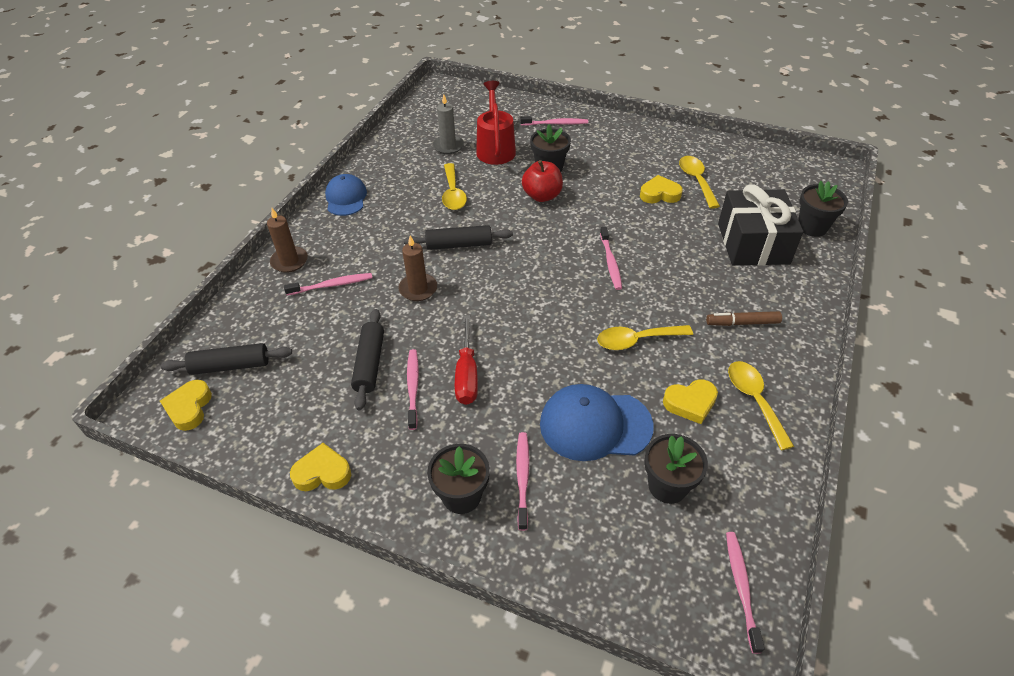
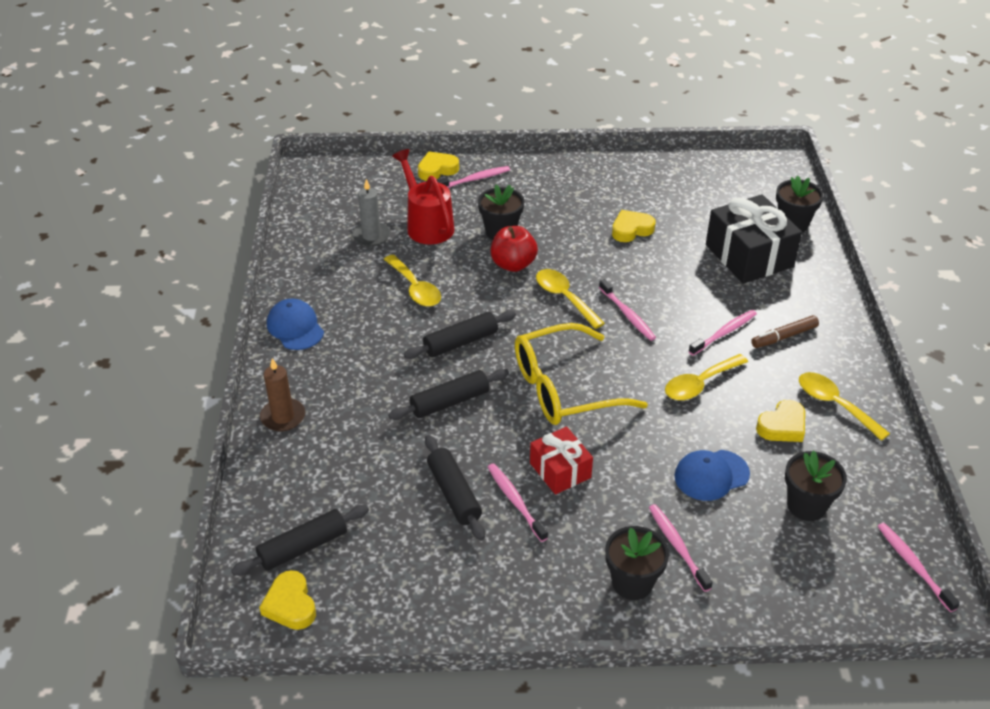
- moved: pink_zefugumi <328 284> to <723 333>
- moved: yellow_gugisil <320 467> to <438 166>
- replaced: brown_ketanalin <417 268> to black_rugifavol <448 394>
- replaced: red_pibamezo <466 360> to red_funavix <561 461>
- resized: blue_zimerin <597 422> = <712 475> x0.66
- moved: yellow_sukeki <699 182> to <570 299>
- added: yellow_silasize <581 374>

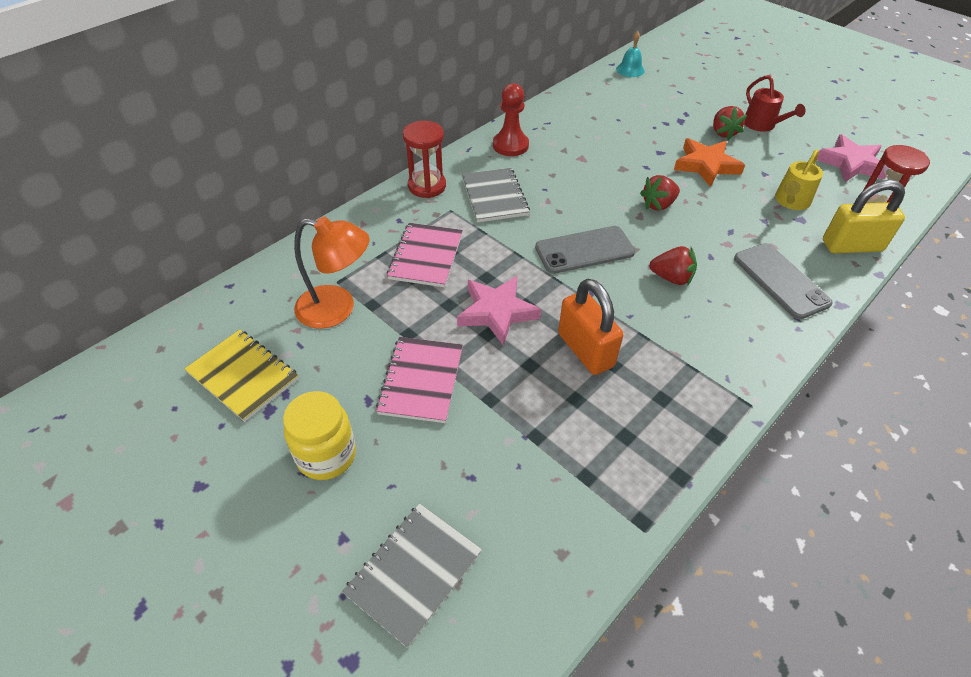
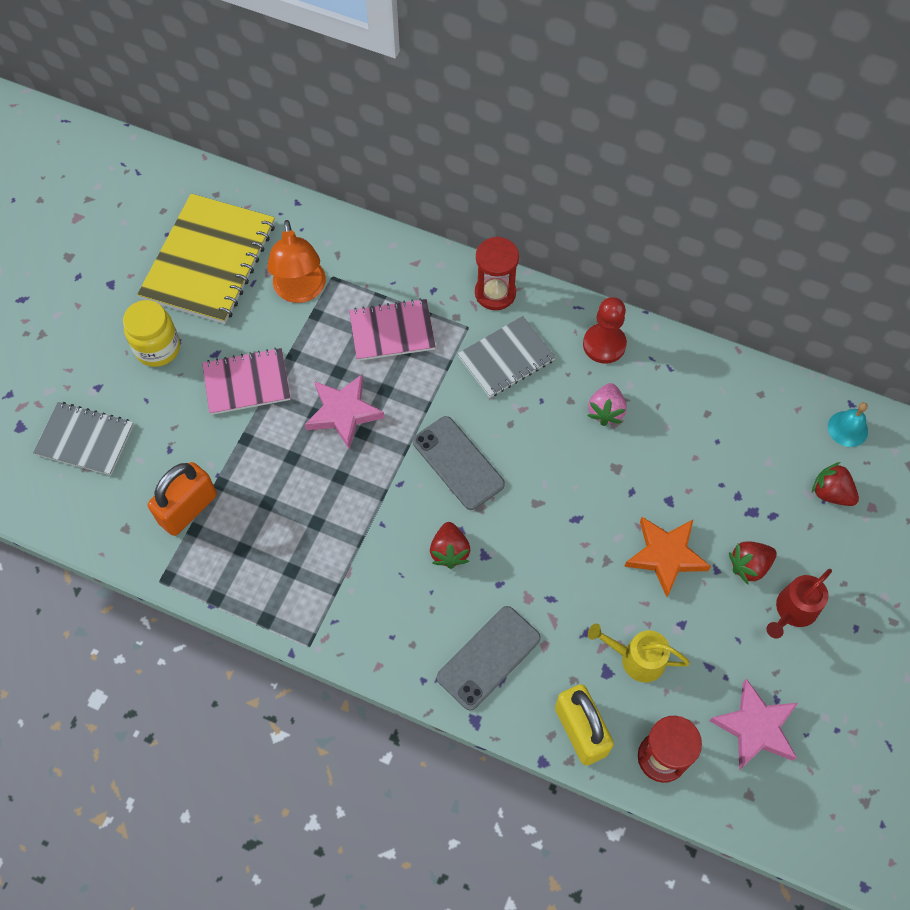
- resized: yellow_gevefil <241 375> = <206 259> x1.68
- moved: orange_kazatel <590 327> to <182 499>
- moved: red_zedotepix <660 193> to <835 484>
- added: pink_zedotepix <607 404>

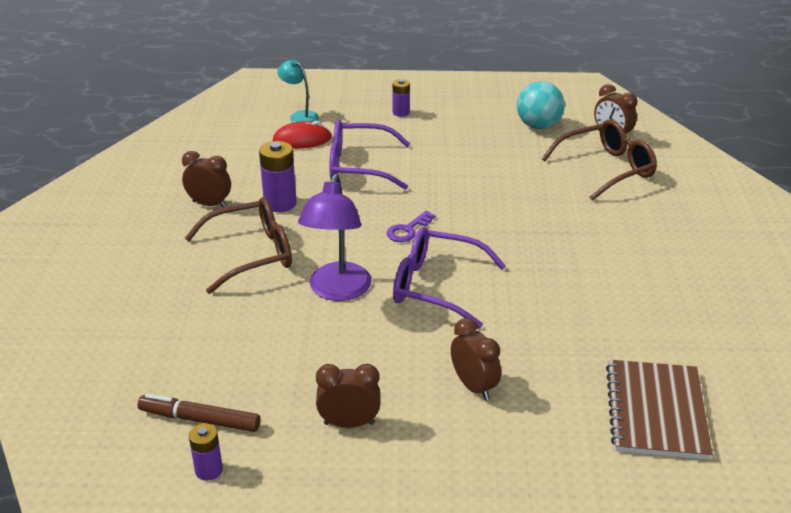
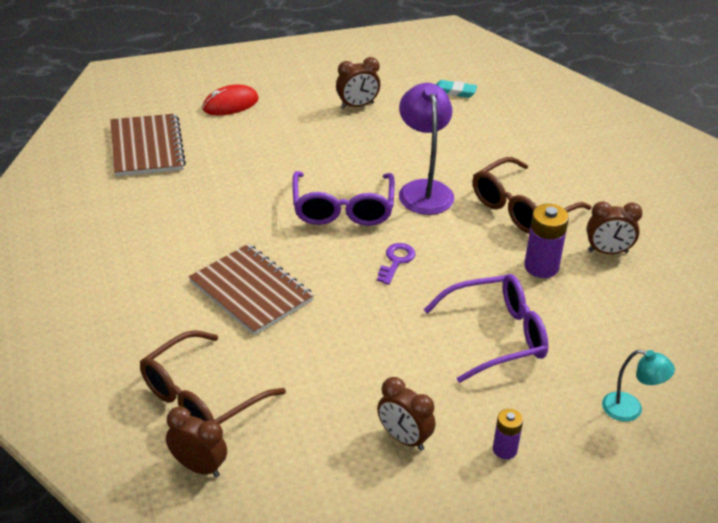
- replaced: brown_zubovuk <199 413> to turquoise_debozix <456 89>
- removed: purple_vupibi <206 452>
- moved: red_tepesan <302 135> to <230 100>
- turned: purple_silasize <449 277> = <343 198> 90 degrees clockwise
- moved: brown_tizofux <476 359> to <406 414>
- removed: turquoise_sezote <541 105>
- added: brown_gevefil <251 289>

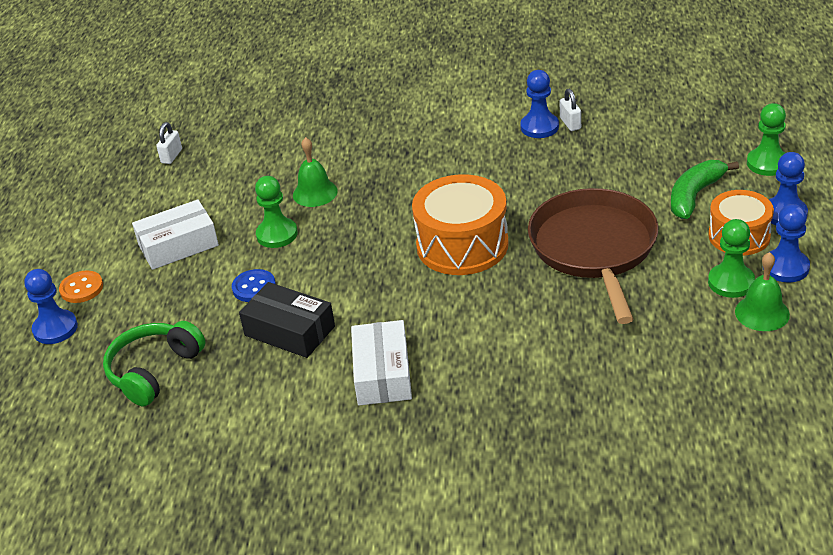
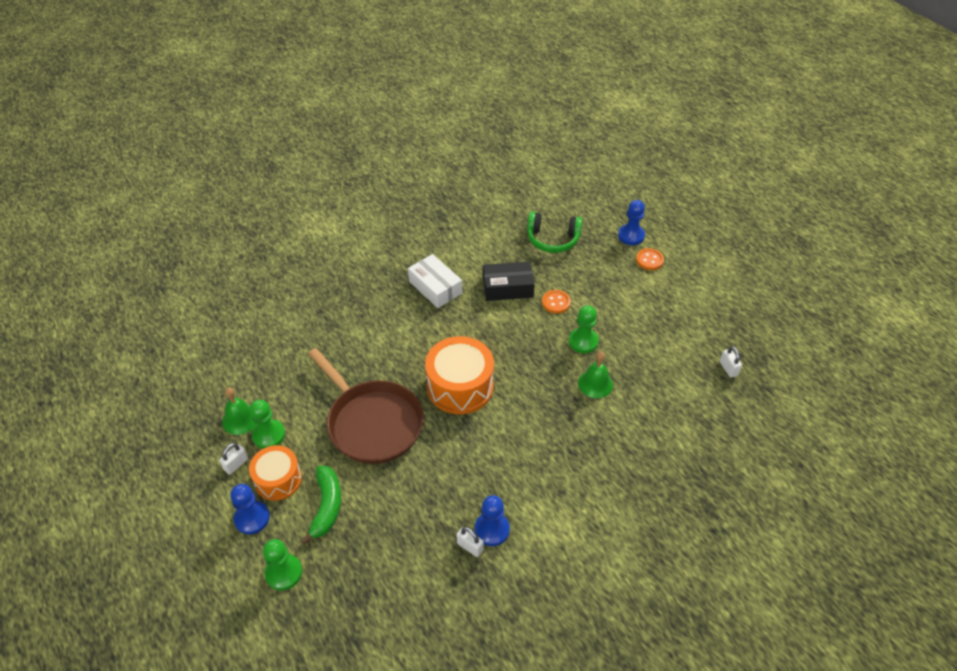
- turned: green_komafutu <154 363> = <554 232> 105 degrees clockwise
- removed: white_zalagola <175 234>
- recoloured: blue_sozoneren <254 285> to orange_sozoneren <556 302>
- replaced: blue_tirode <786 243> to white_kazatel <233 459>

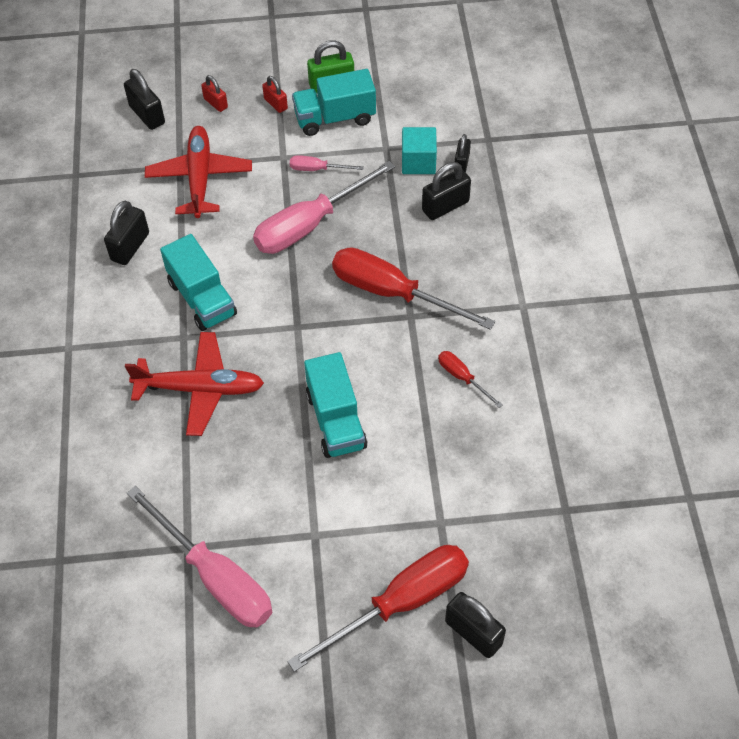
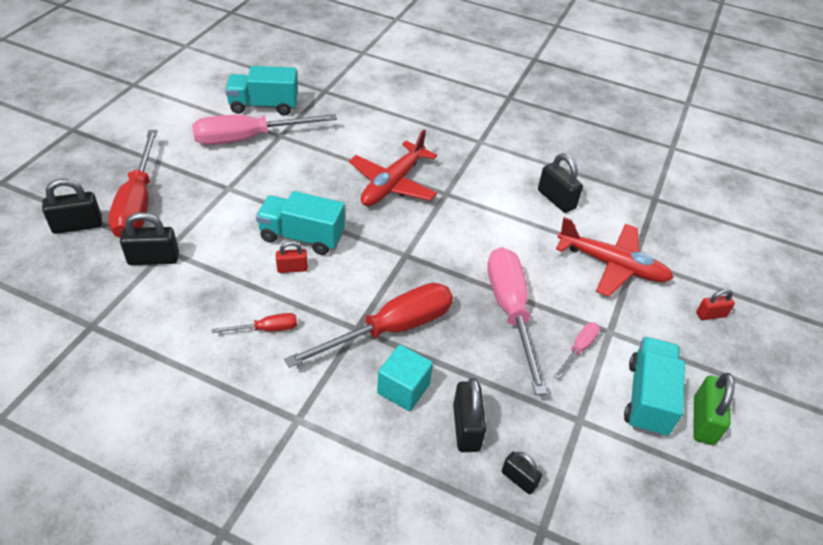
- moved: black_kazatel <144 99> to <149 238>
- moved: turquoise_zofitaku <198 282> to <261 90>
- moved: red_kazatel <275 94> to <292 257>
- moved: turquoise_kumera <419 150> to <405 378>

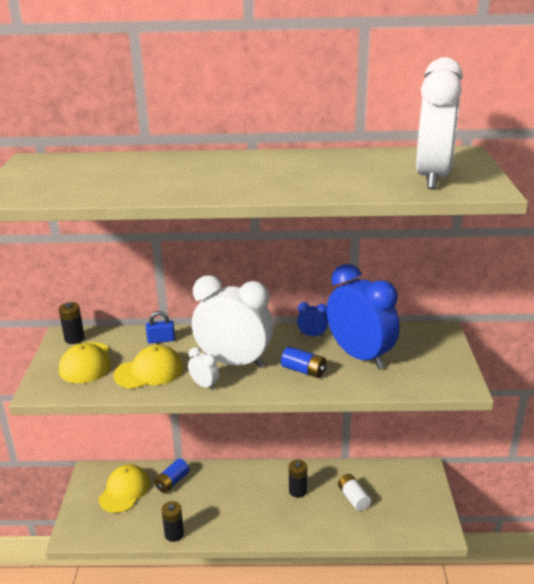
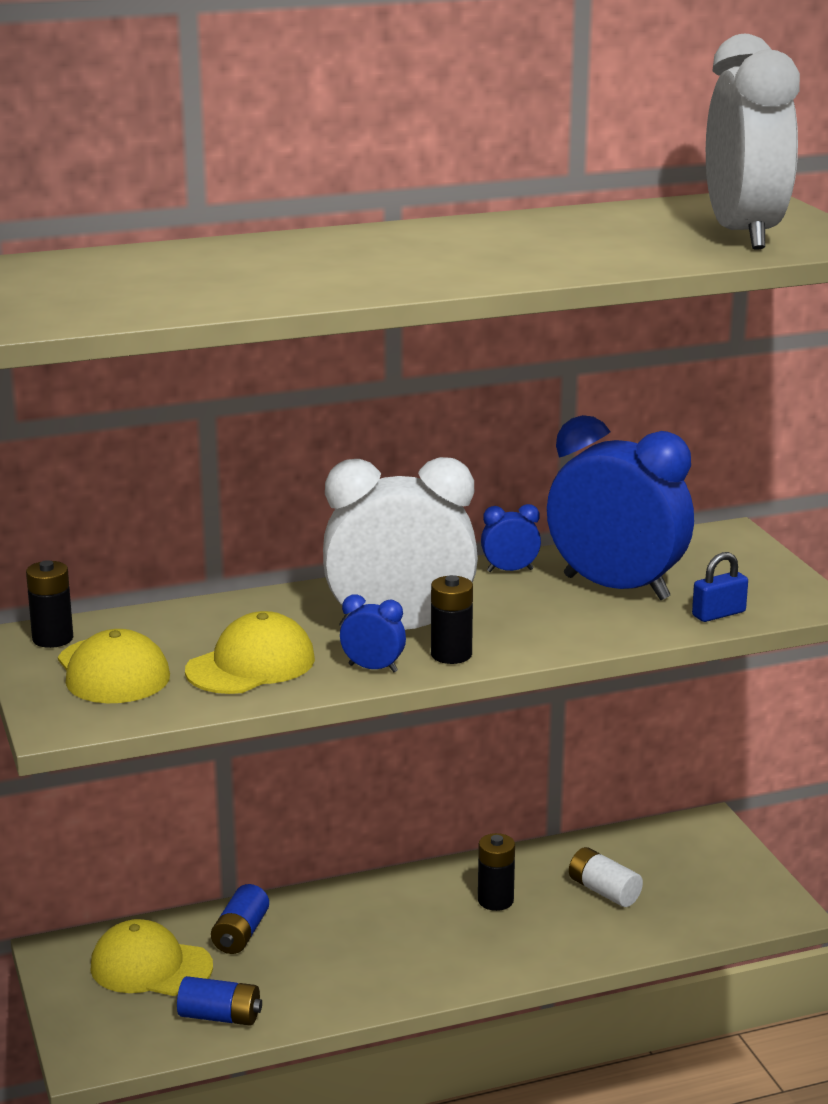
- turned: yellow_zimerin <124 488> = <151 957> 75 degrees counterclockwise
- moved: blue_kazatel <160 327> to <720 587>
- moved: black_vupibi <172 521> to <452 619>
- recoloured: white_tizofux <203 368> to blue_tizofux <373 633>
- moved: blue_vupibi <303 362> to <219 1001>

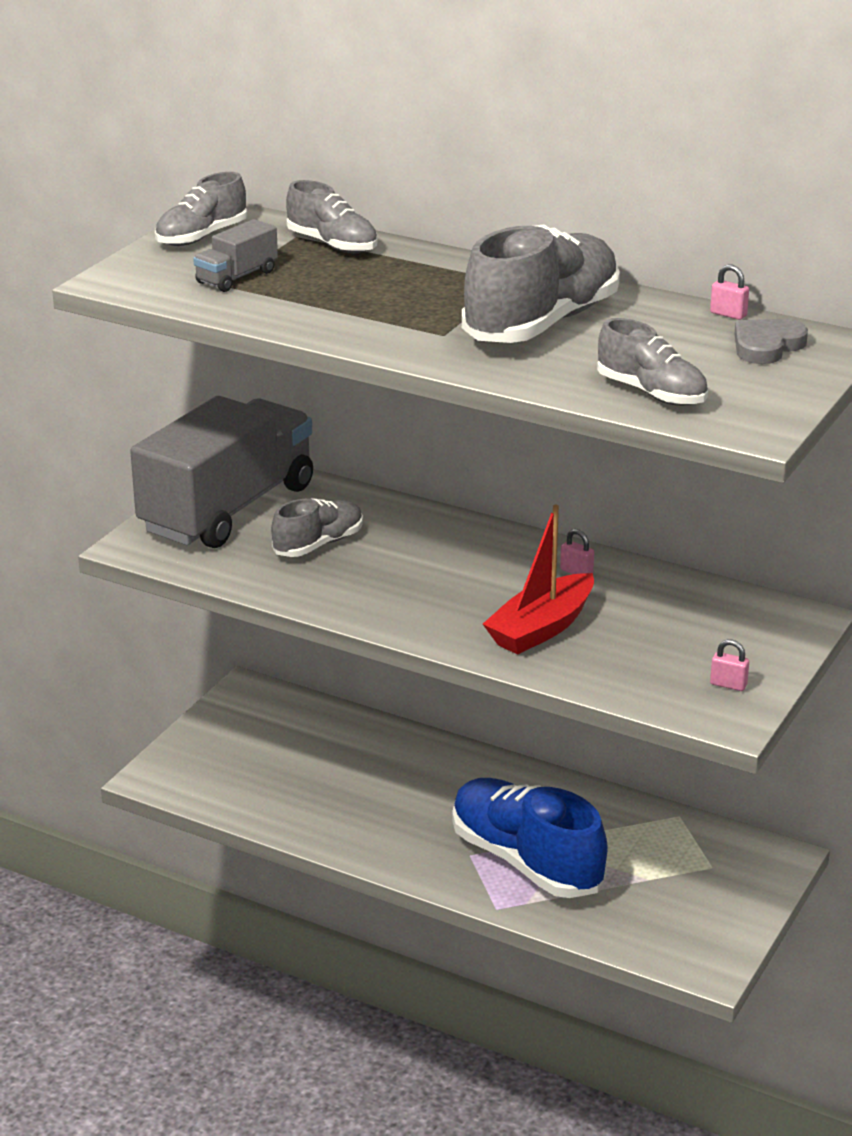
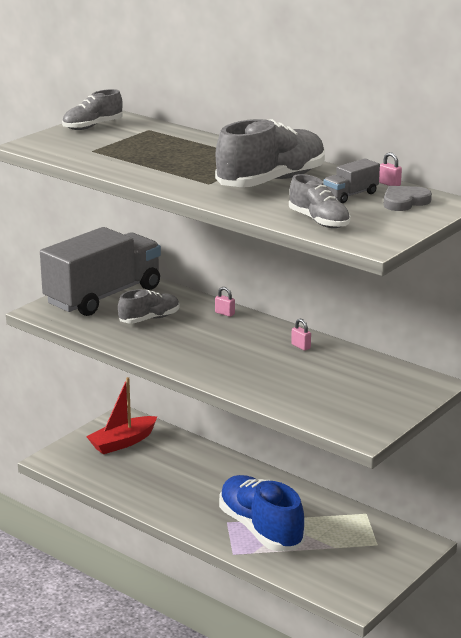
- moved: grey_zofitaku <235 255> to <351 180>
- removed: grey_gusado <332 216>
- moved: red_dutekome <538 580> to <122 415>
- moved: pink_kazatel <729 665> to <225 302>

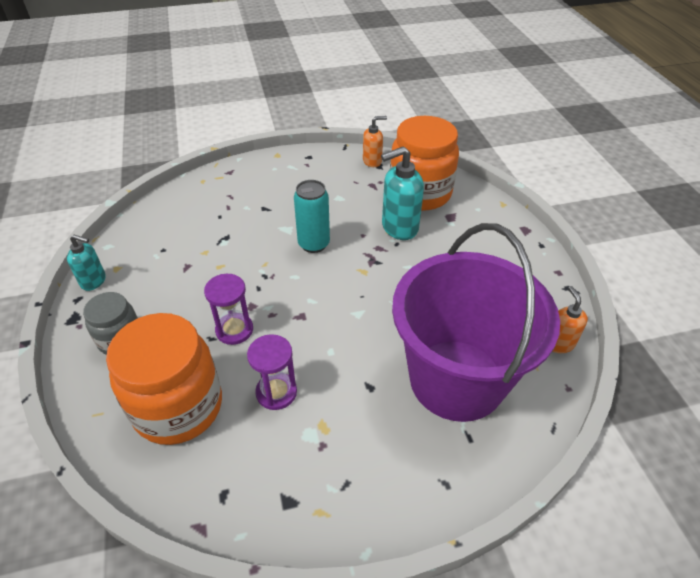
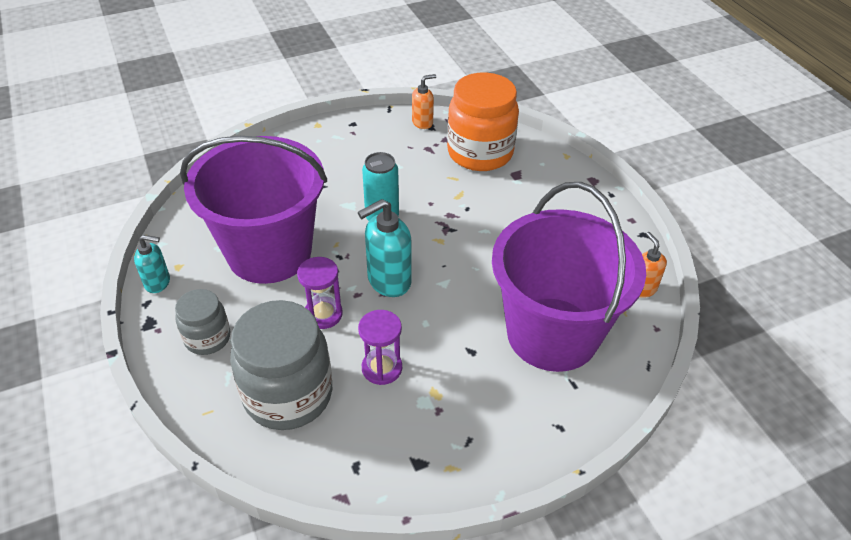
- recoloured: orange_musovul <164 379> to grey_musovul <281 365>
- moved: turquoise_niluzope <402 193> to <385 248>
- added: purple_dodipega <253 210>

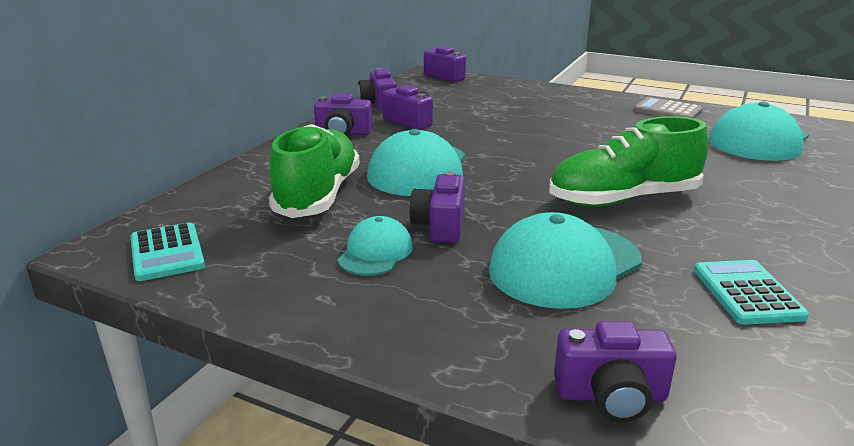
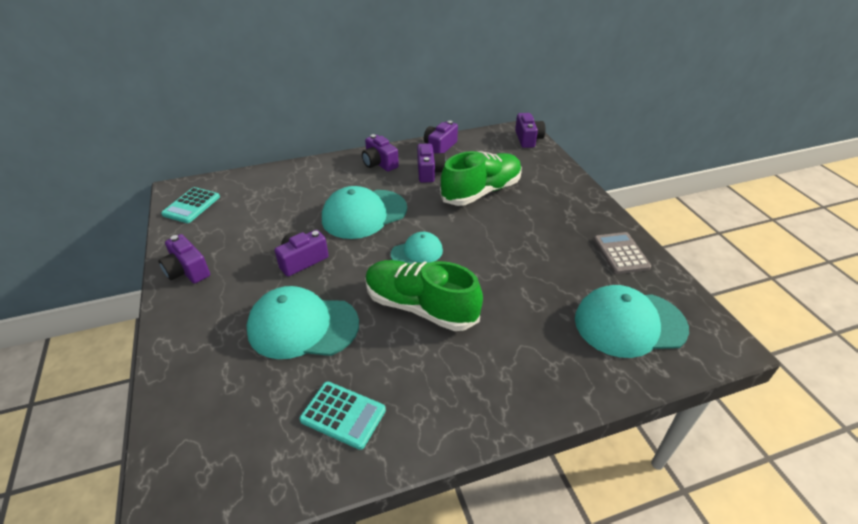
- moved: green_gusado <314 171> to <481 178>
- moved: turquoise_zimerin <375 246> to <417 248>
- moved: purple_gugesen <615 371> to <184 259>
- turned: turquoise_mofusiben <751 292> = <342 415> 75 degrees clockwise

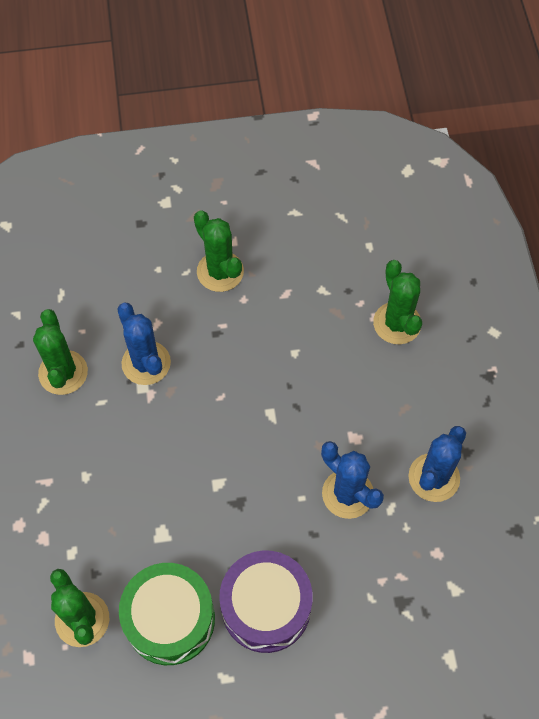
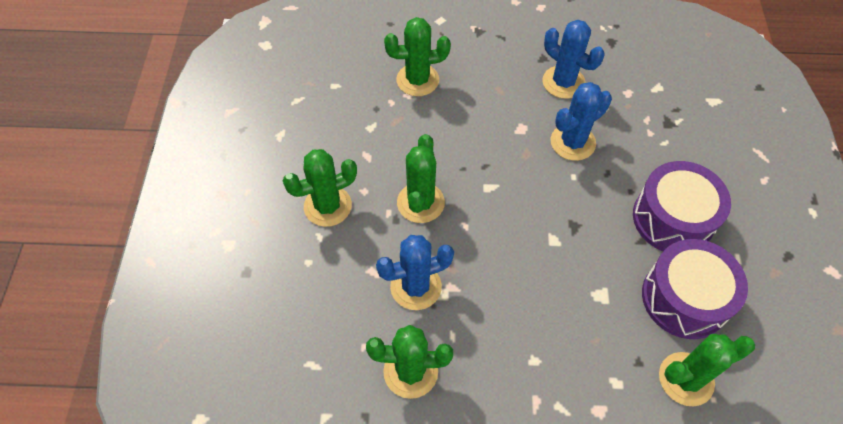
- recoloured: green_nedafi <167 614> to purple_nedafi <695 289>
- added: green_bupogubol <421 178>

